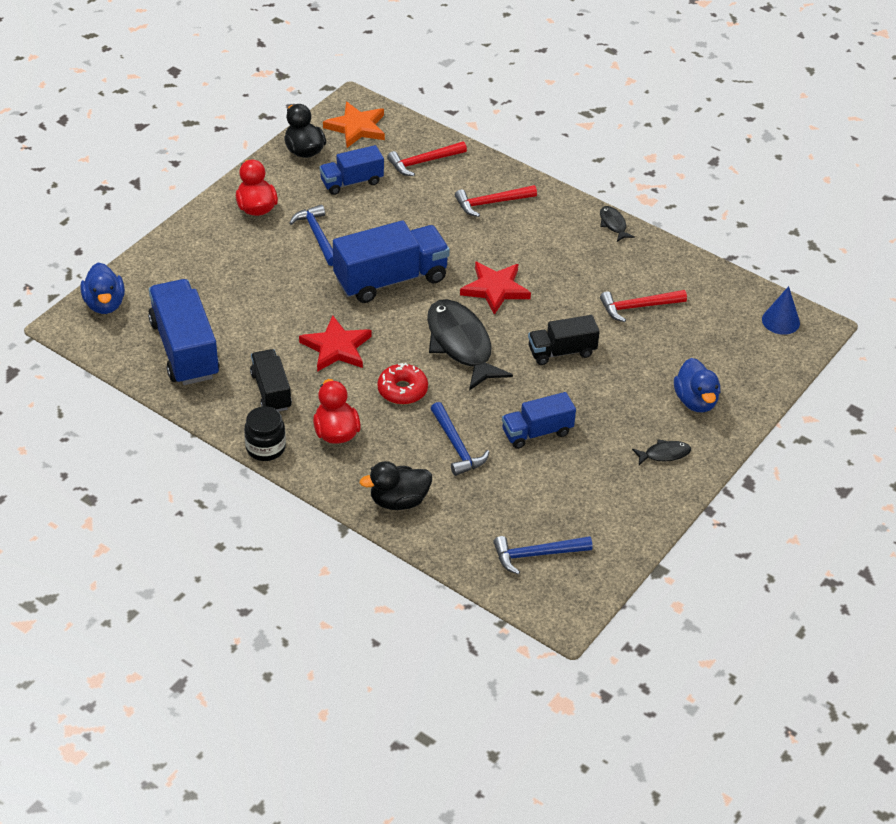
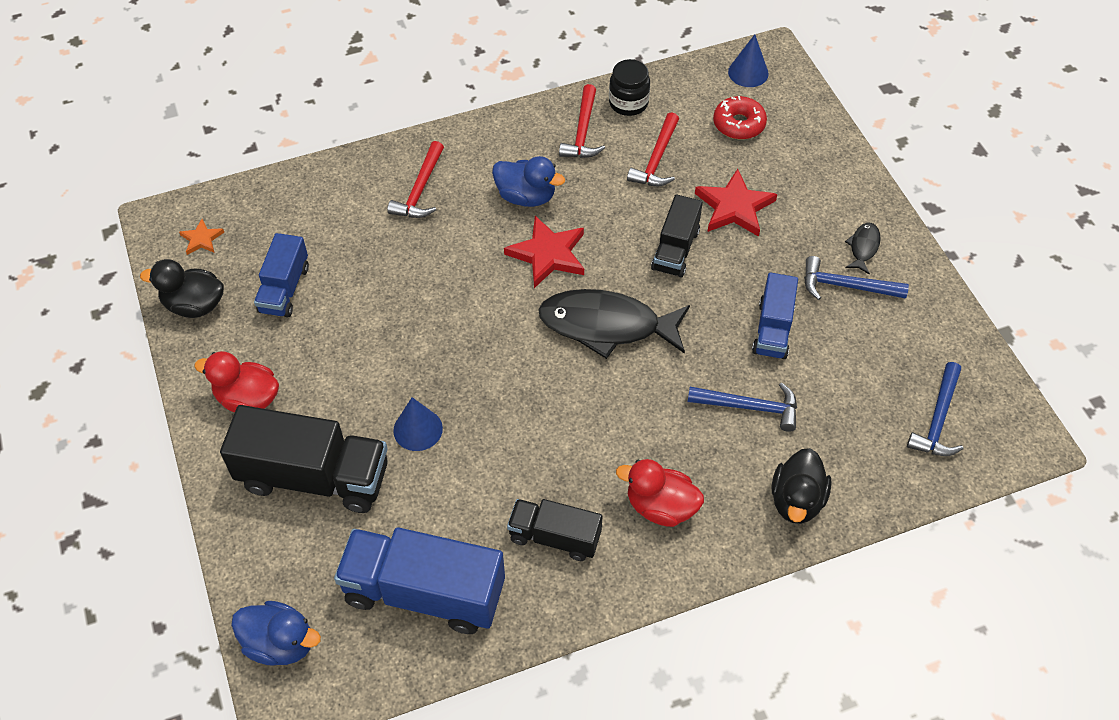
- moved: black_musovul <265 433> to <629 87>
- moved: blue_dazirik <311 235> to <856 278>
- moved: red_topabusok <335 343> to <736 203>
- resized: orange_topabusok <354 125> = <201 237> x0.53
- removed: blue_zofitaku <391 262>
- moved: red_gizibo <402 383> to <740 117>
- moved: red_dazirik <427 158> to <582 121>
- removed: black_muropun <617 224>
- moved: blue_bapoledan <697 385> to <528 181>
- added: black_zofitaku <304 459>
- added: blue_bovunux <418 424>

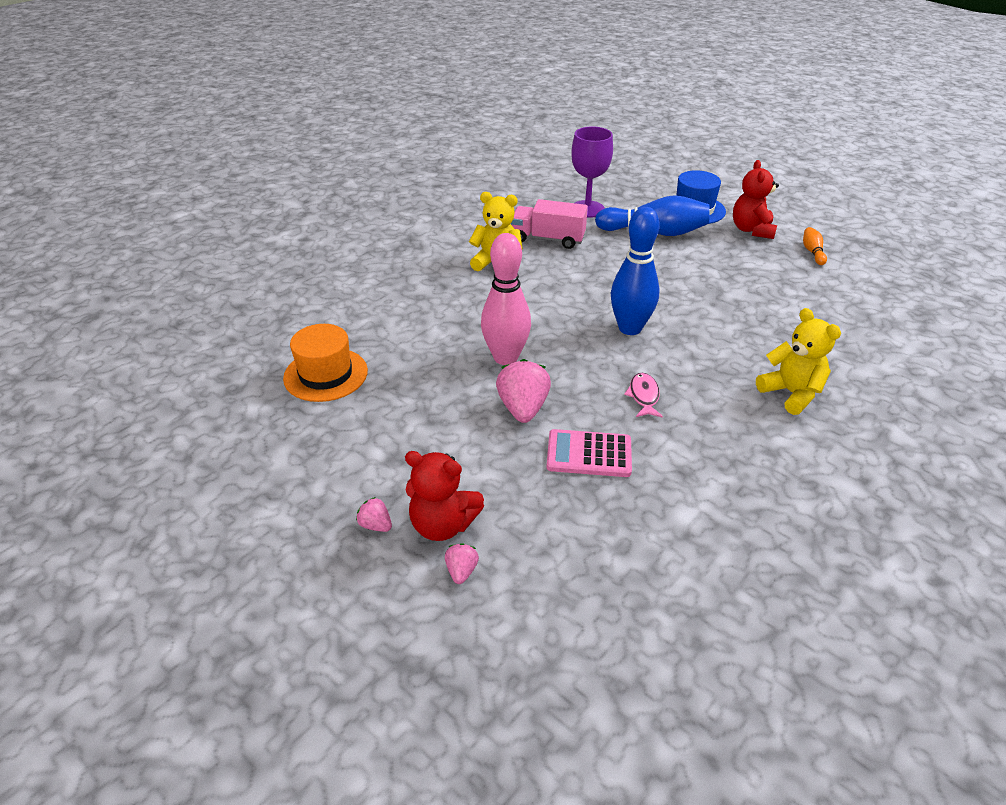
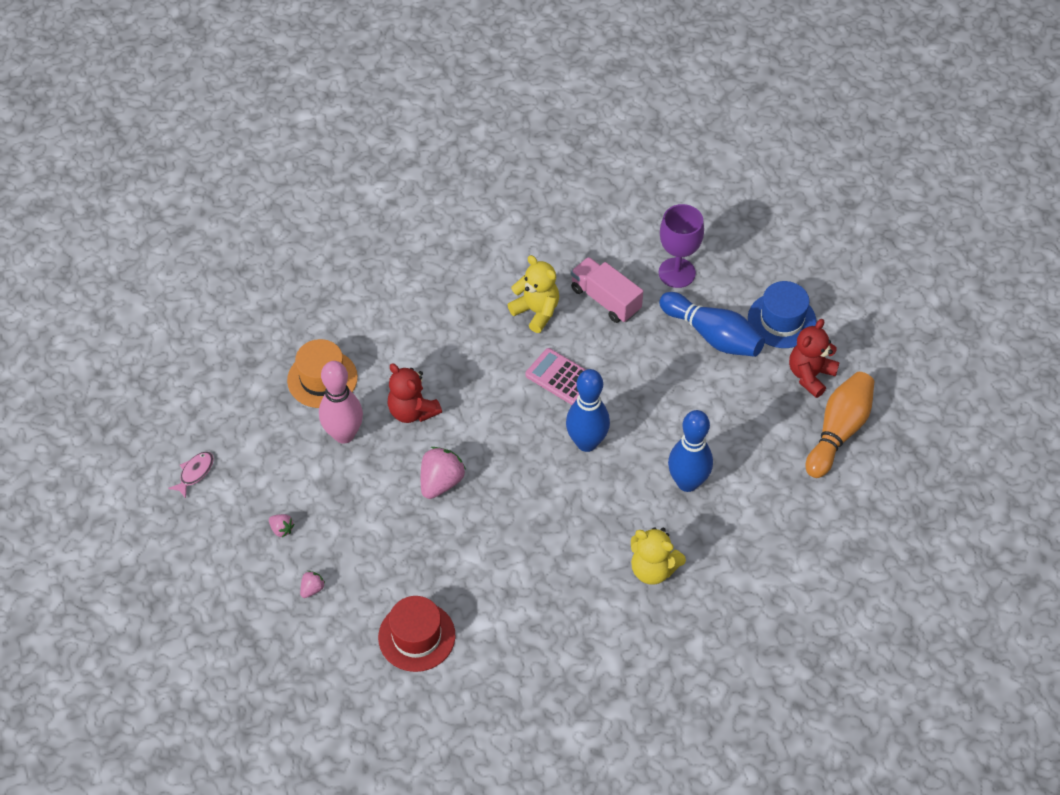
- turned: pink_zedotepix <374 514> = <281 525> 150 degrees clockwise
- moved: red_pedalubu <444 496> to <415 393>
- moved: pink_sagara <506 299> to <341 402>
- moved: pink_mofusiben <589 453> to <555 376>
- moved: pink_muropun <643 395> to <191 475>
- turned: yellow_pedalubu <798 361> = <658 556> 120 degrees clockwise
- resized: orange_sagara <815 246> = <840 425> x2.20
- added: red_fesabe <416 634>
- added: blue_sagara <690 451>

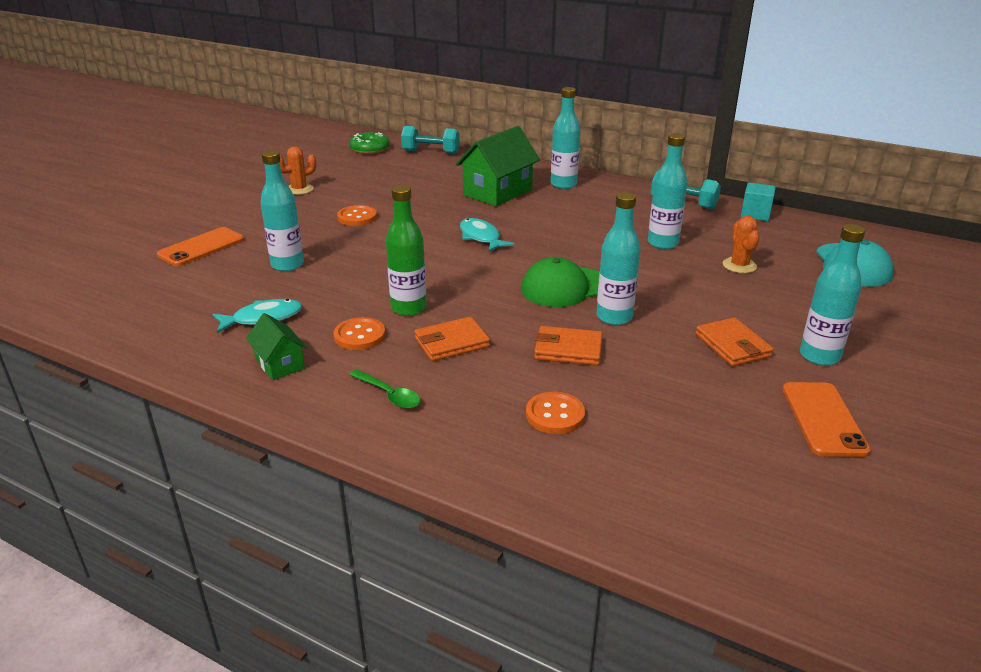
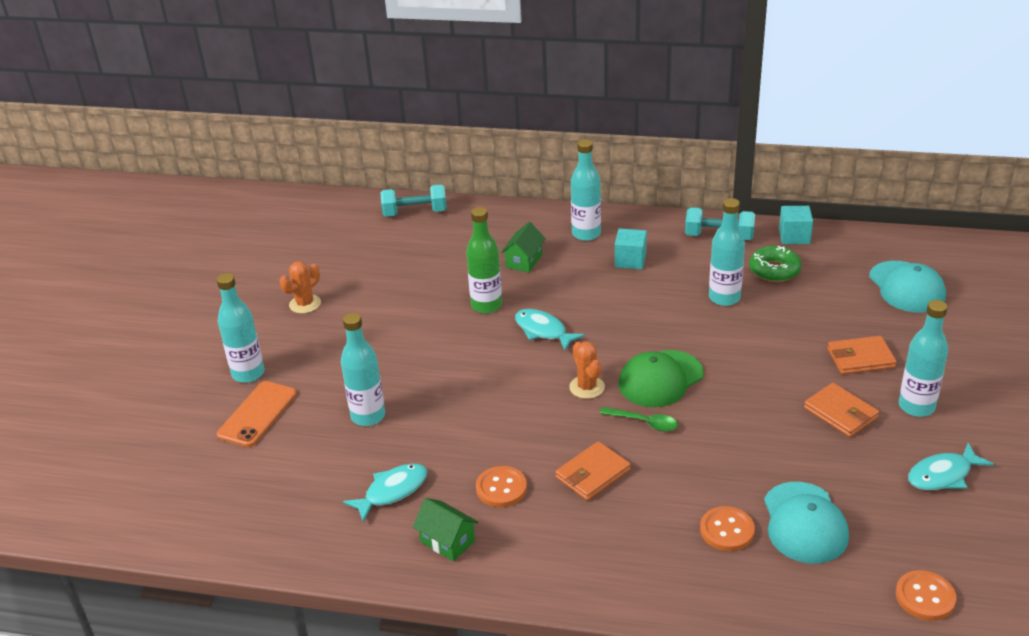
- moved: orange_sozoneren <357 215> to <926 595>
- moved: green_gizibo <369 143> to <775 264>
- moved: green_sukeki <385 389> to <639 419>
- moved: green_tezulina <406 250> to <484 260>
- resized: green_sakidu <498 166> = <523 247> x0.54
- moved: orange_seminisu <568 345> to <862 355>
- moved: turquoise_tezulina <618 258> to <240 328>
- moved: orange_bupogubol <741 244> to <587 370>
- replaced: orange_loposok <826 419> to turquoise_muropun <951 466>
- added: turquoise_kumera <631 248>
- added: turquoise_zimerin <806 523>

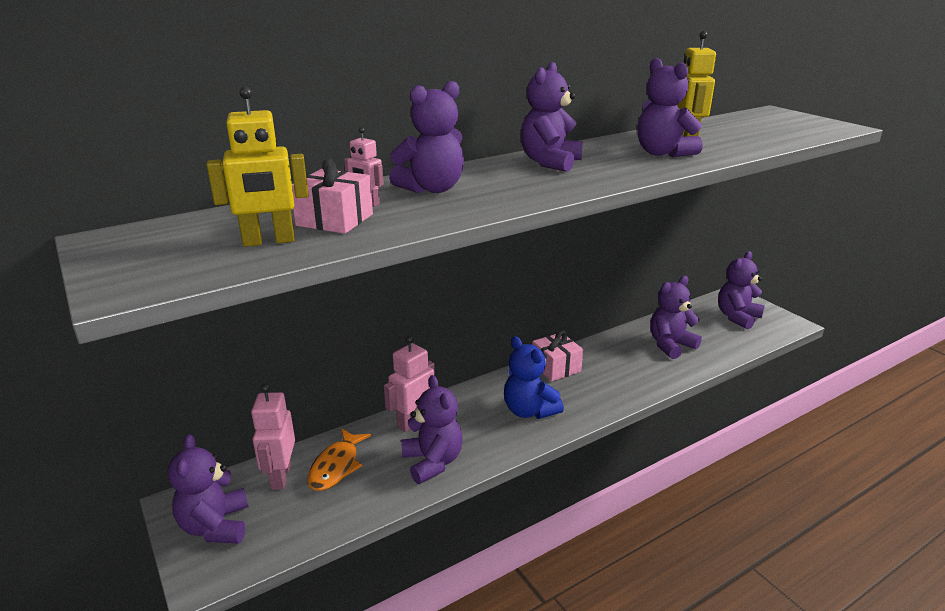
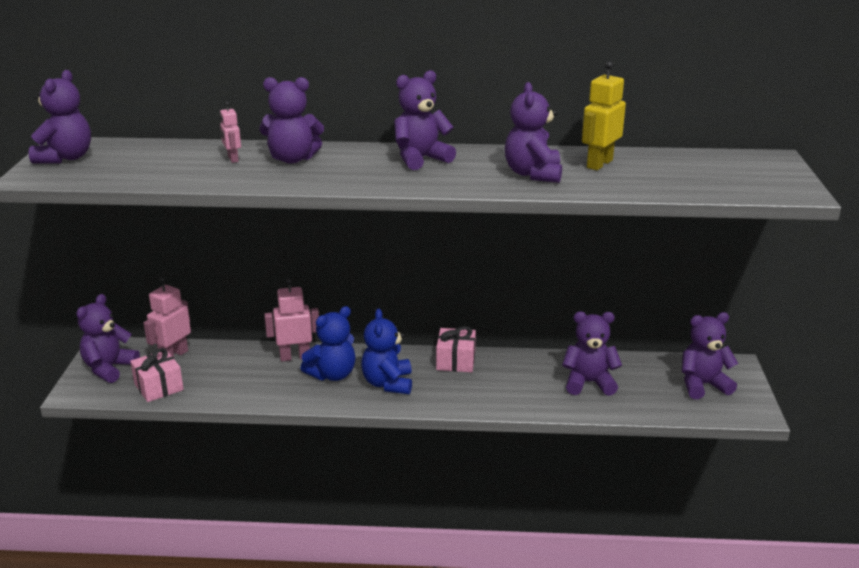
- removed: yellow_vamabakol <258 167>
- moved: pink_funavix <332 196> to <157 375>
- removed: orange_muropun <339 459>
- moved: purple_pedalubu <432 429> to <60 117>
- added: blue_pedalubu <328 343>

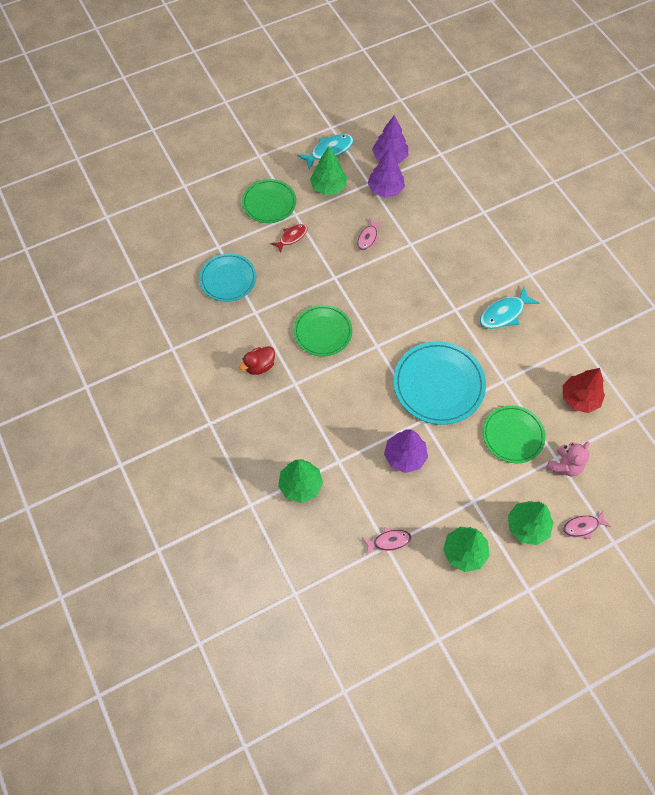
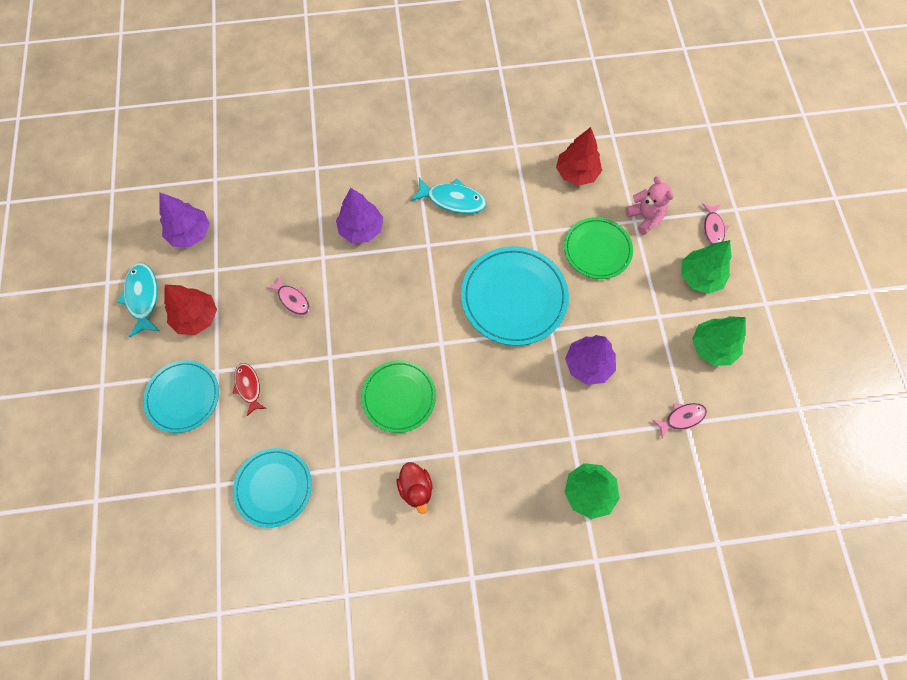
- recoloured: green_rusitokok <269 201> to turquoise_rusitokok <181 396>
- recoloured: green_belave <328 170> to red_belave <190 310>
- turned: pink_muropun <387 541> = <679 421> 60 degrees clockwise
- moved: purple_belave <386 173> to <359 215>
- turned: turquoise_muropun <509 308> = <449 196> 60 degrees counterclockwise

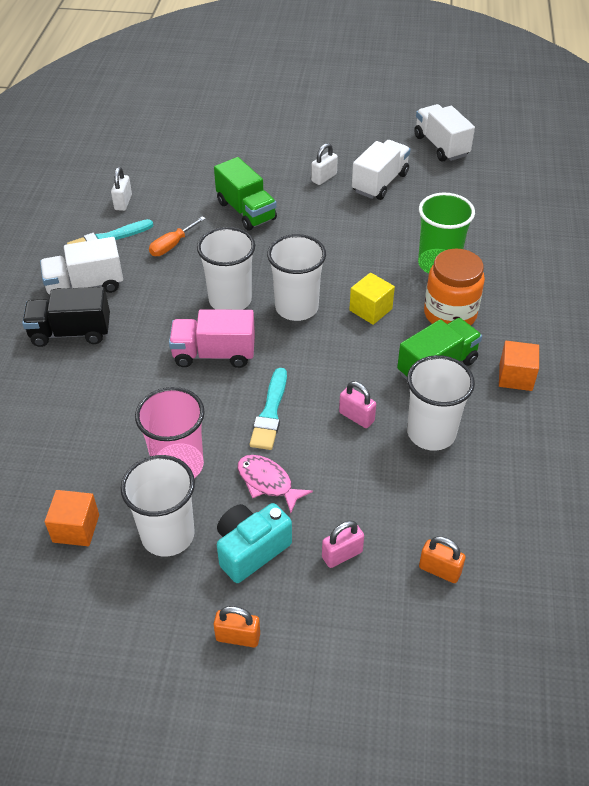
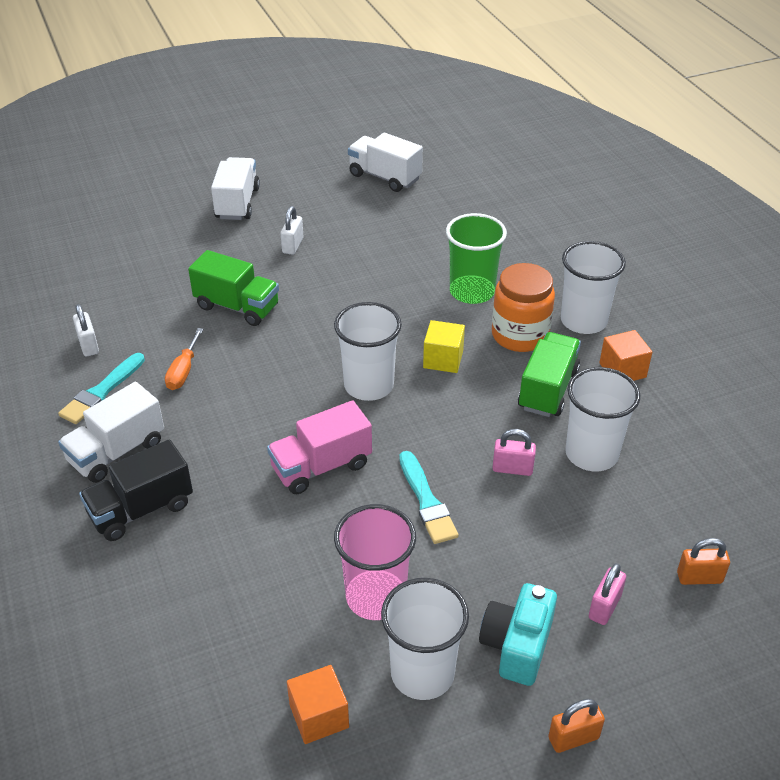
- moved: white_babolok <226 268> to <593 287>
- removed: pink_muropun <275 484>
- moved: white_zofitaku <381 170> to <235 188>

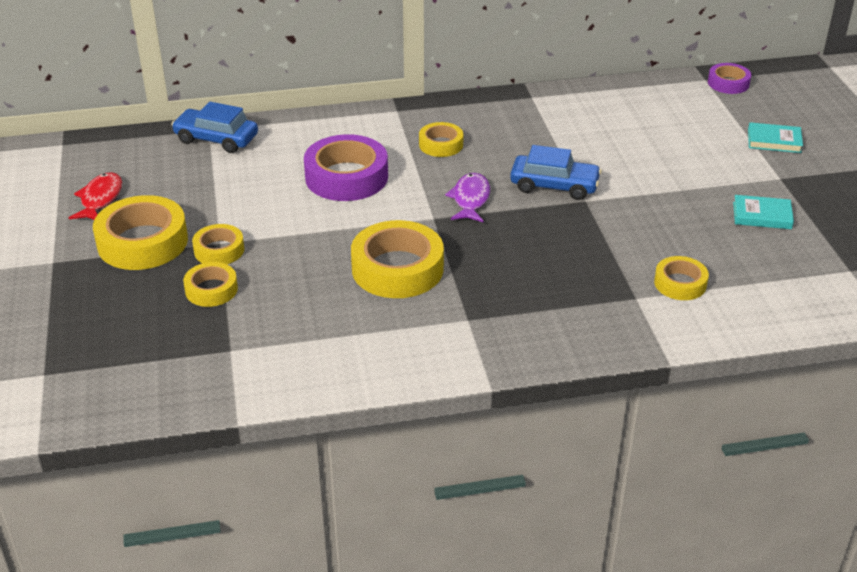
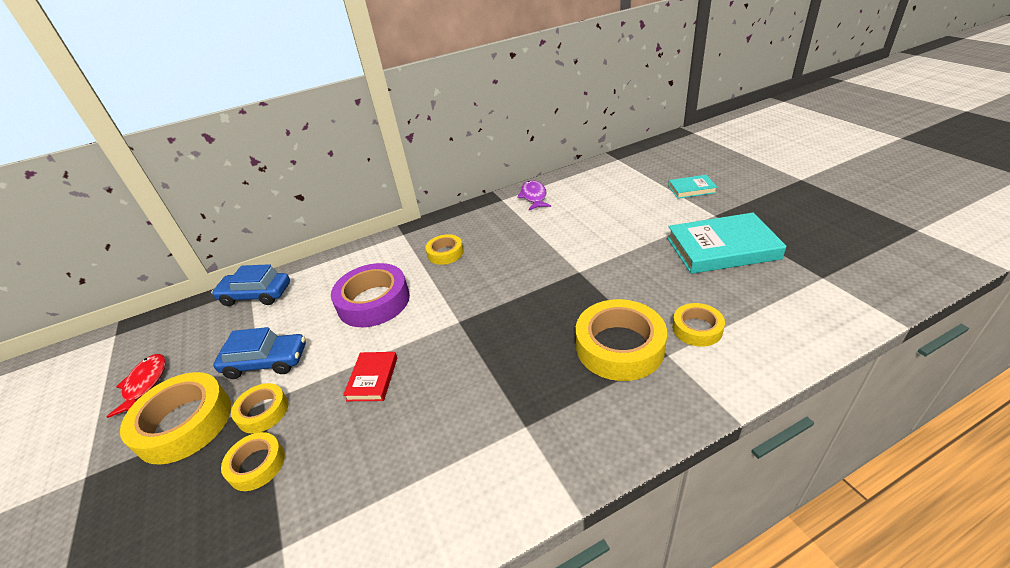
- moved: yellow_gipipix <397 259> to <621 340>
- moved: purple_muropun <467 198> to <534 195>
- moved: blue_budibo <556 172> to <259 353>
- removed: purple_gipipix <729 78>
- resized: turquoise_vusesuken <763 212> = <726 243> x1.96
- added: red_vusesuken <370 376>

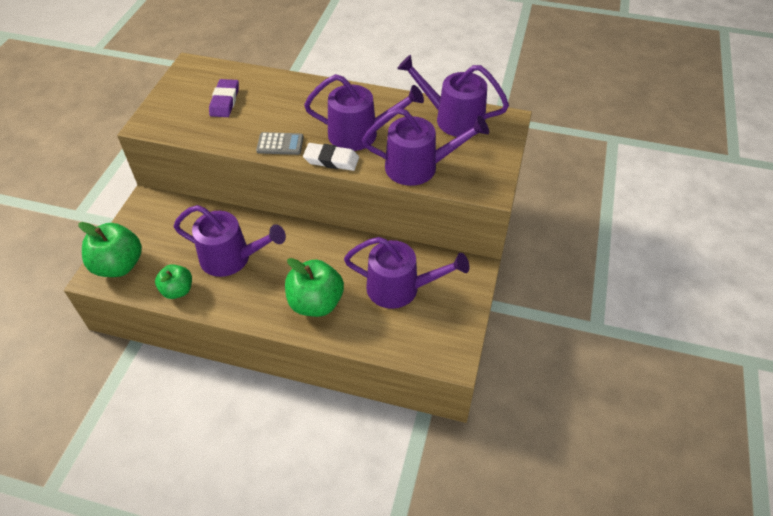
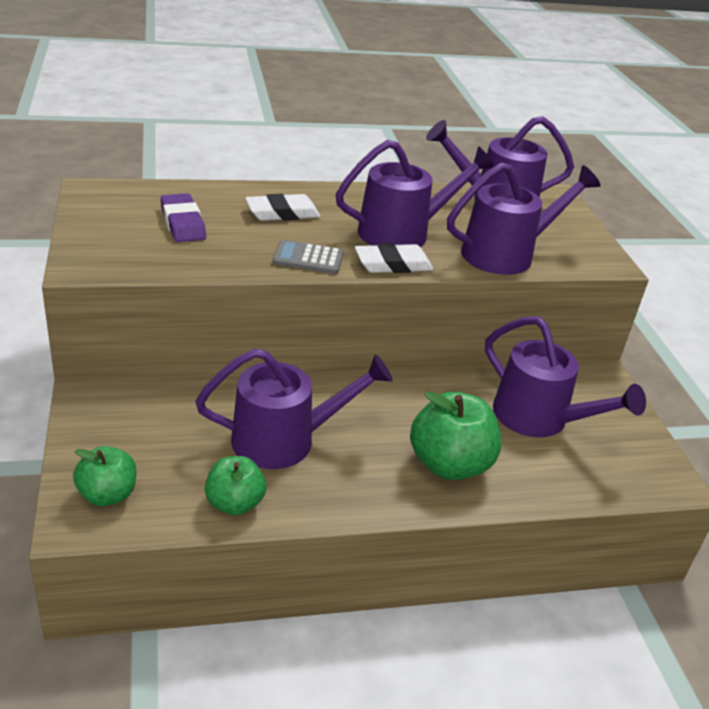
- resized: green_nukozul <110 249> = <104 476> x0.62
- turned: grey_mofusiben <280 143> = <308 257> 150 degrees counterclockwise
- turned: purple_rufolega <406 273> = <565 376> 60 degrees clockwise
- added: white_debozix <282 207>

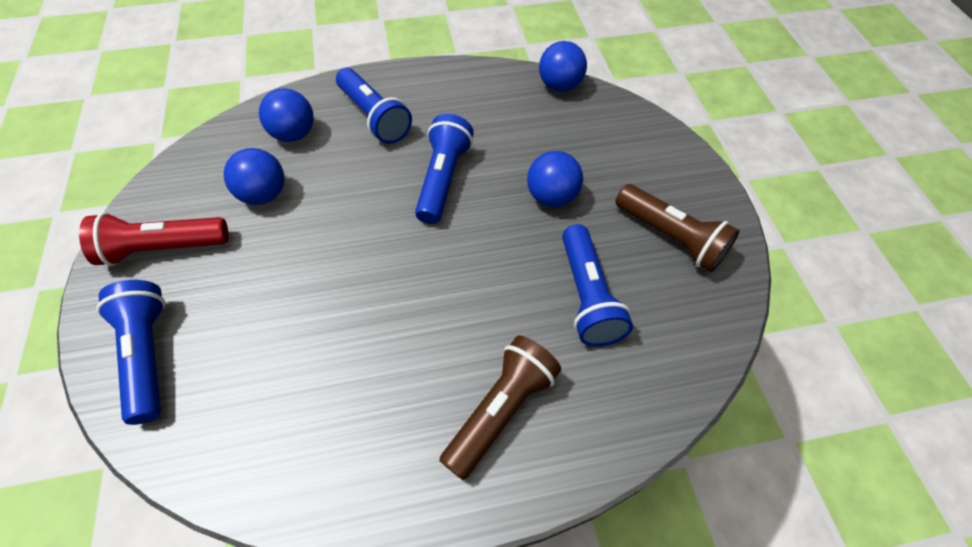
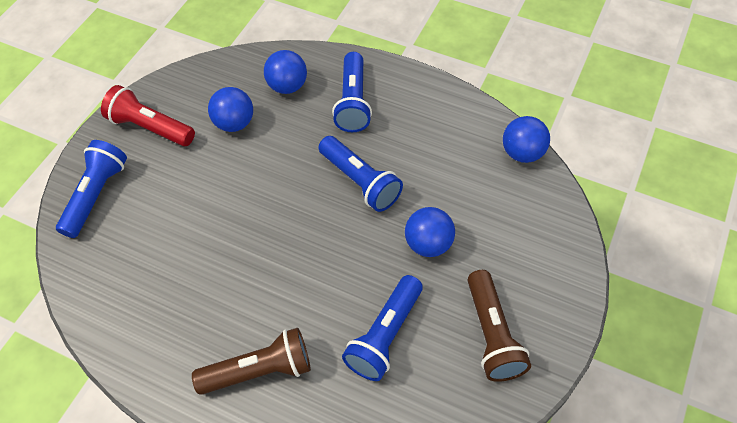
- turned: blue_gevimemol <444 169> = <360 174> 90 degrees clockwise

